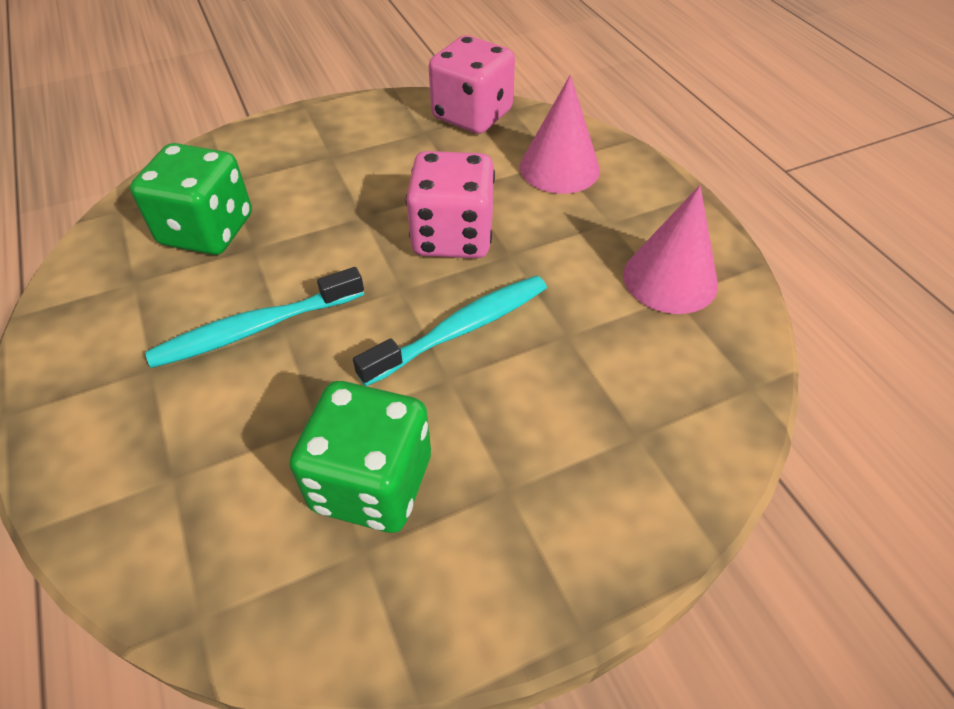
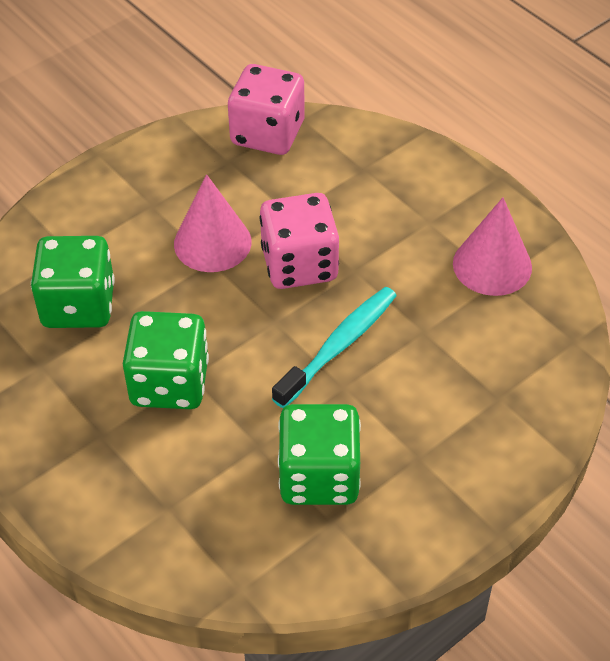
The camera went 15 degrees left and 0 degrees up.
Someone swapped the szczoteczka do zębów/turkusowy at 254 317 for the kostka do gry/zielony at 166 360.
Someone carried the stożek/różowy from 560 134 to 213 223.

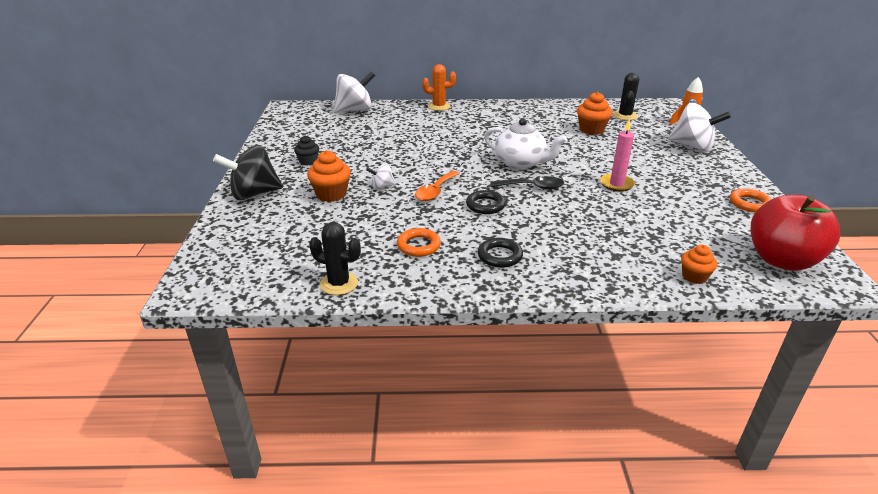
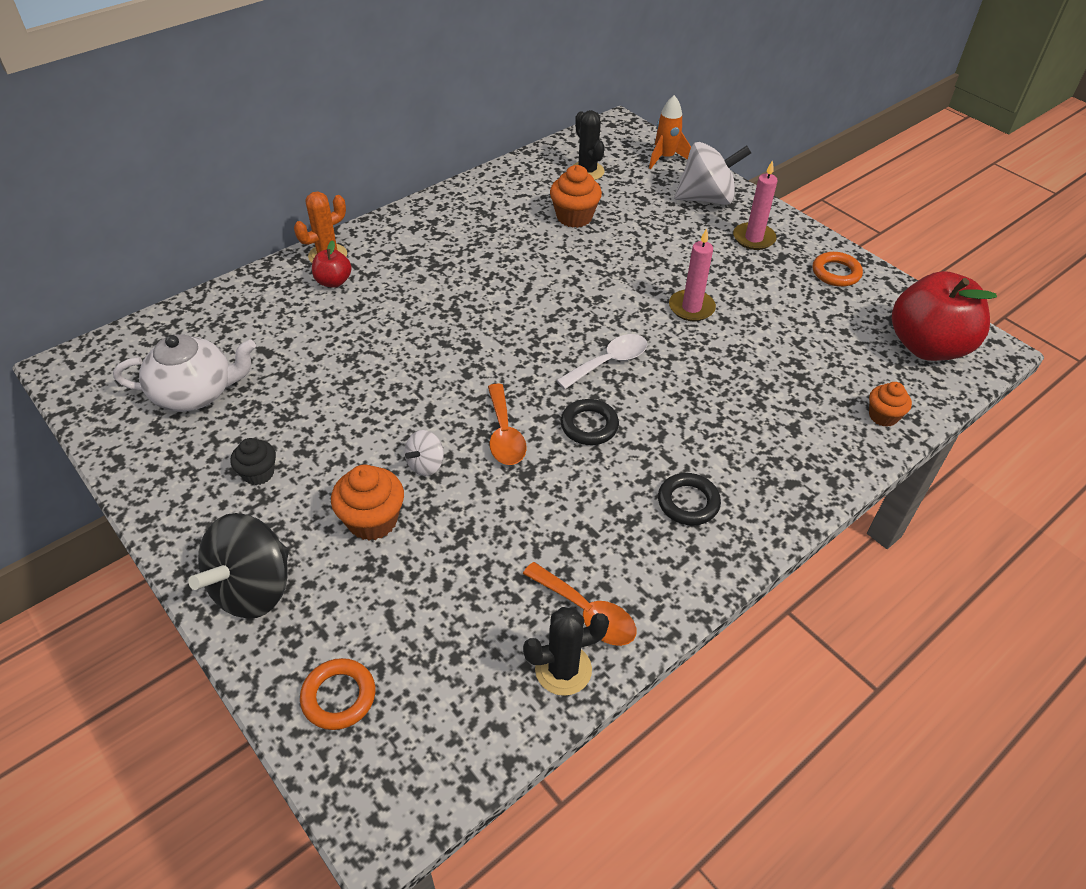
The camera went 40 degrees left and 15 degrees up.
Someone carried the imbryk/biały from 525 143 to 184 373.
Someone carried the pierścień/pomarańczowy from 419 242 to 337 694.
Someone put down the jabłko/czerwony at 332 264.
Someone put down the łyżka/pomarańczowy at 579 604.
Someone repainted the łyżka/czarny at 527 183, which became the łyżka/biały at 601 361.
Someone put down the świeca/różowy at 755 205.
Someone took away the bączek/biały at 354 92.

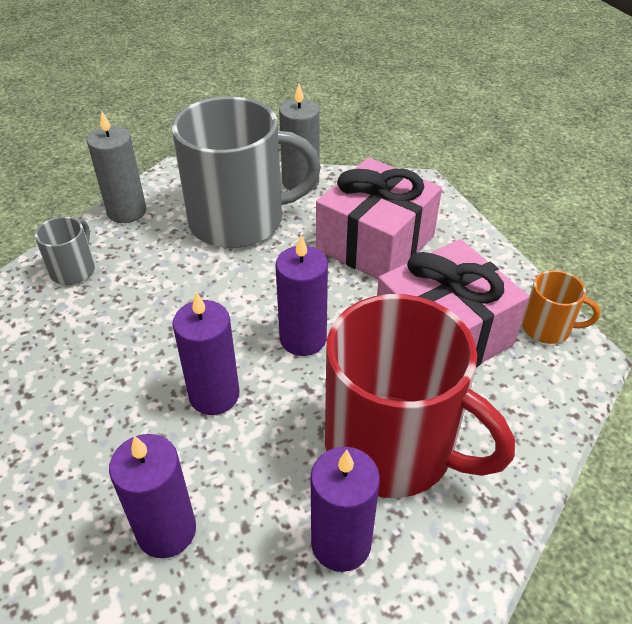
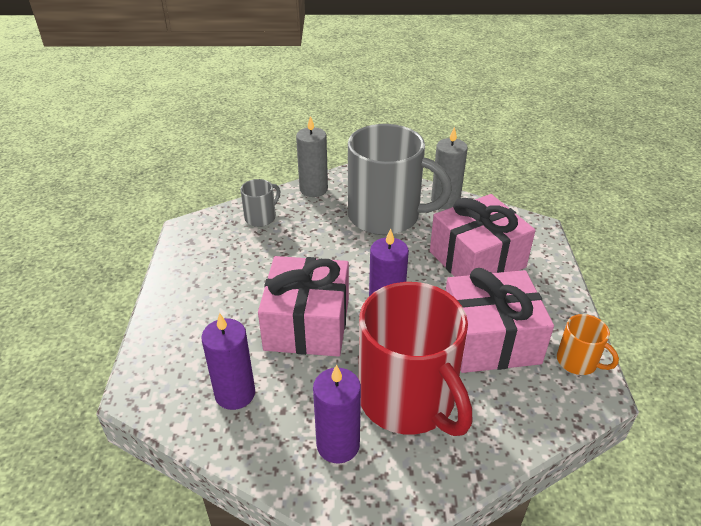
The camera went 25 degrees right and 5 degrees down.
Someone swapped the świeca/fioletowy at 206 353 for the prezent/różowy at 303 306.

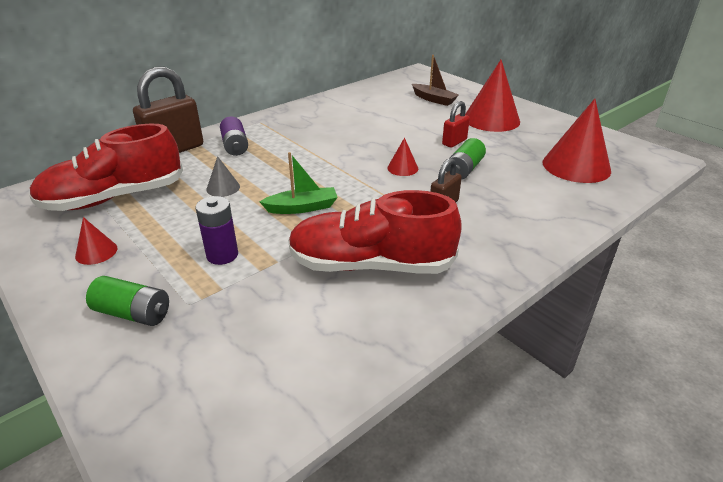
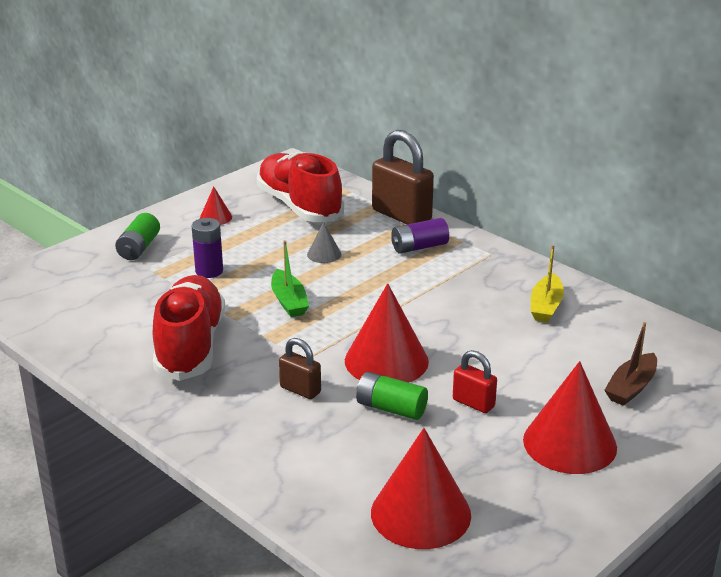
The camera went 85 degrees right and 5 degrees down.
Someone scaled the stożek/czerwony at 402 157 by 2.12.
Someone put down the łódka/żółty at 547 283.

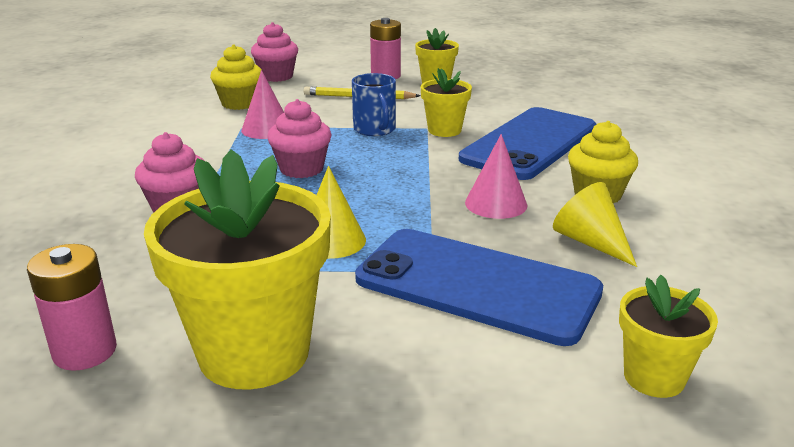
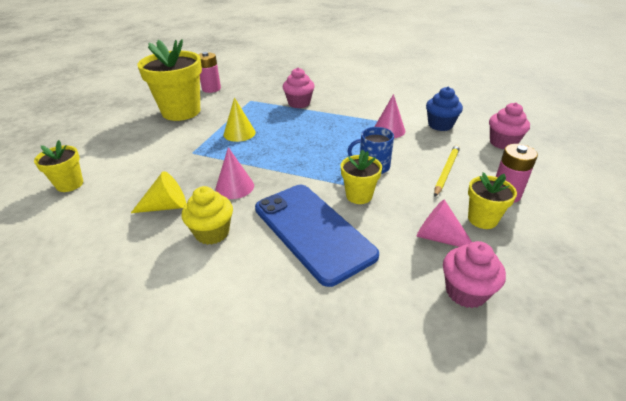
The camera went 110 degrees right and 10 degrees up.
Someone put down the stożek/różowy at 444 223.
Someone repainted the muffinka/żółty at 236 77, which became the muffinka/niebieski at 444 109.
Someone carried the muffinka/różowy from 299 138 to 474 274.
Someone took away the telefon/niebieski at 479 287.

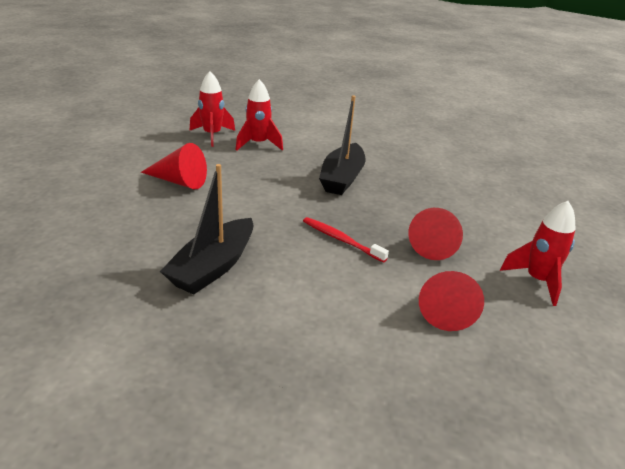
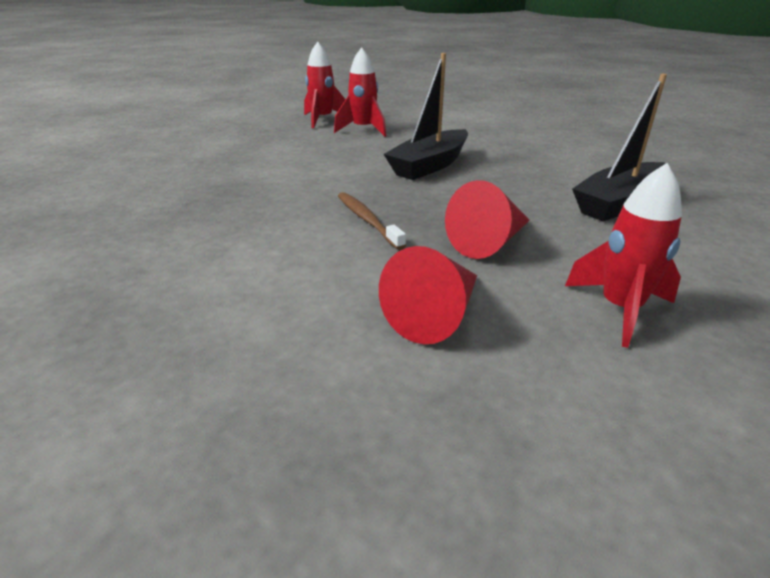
The camera went 25 degrees right and 0 degrees up.
Someone repainted the szczoteczka do zębów/czerwony at 346 239, which became the szczoteczka do zębów/brązowy at 372 221.
Someone carried the łódka/czarny from 206 229 to 619 148.
Someone took away the stożek/czerwony at 174 166.

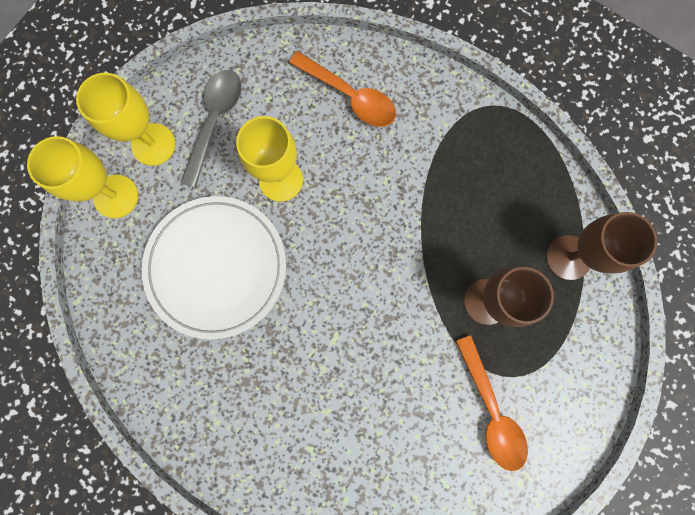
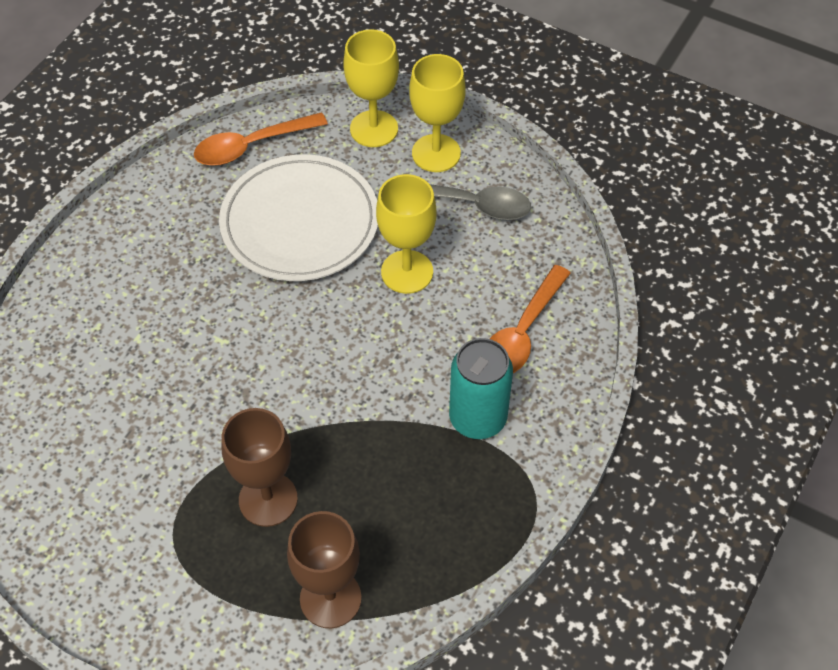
The camera went 85 degrees right and 25 degrees down.
Someone carried the łyżka/pomarańczowy from 491 403 to 261 139.
Someone put down the puszka/turkusowy at 481 388.

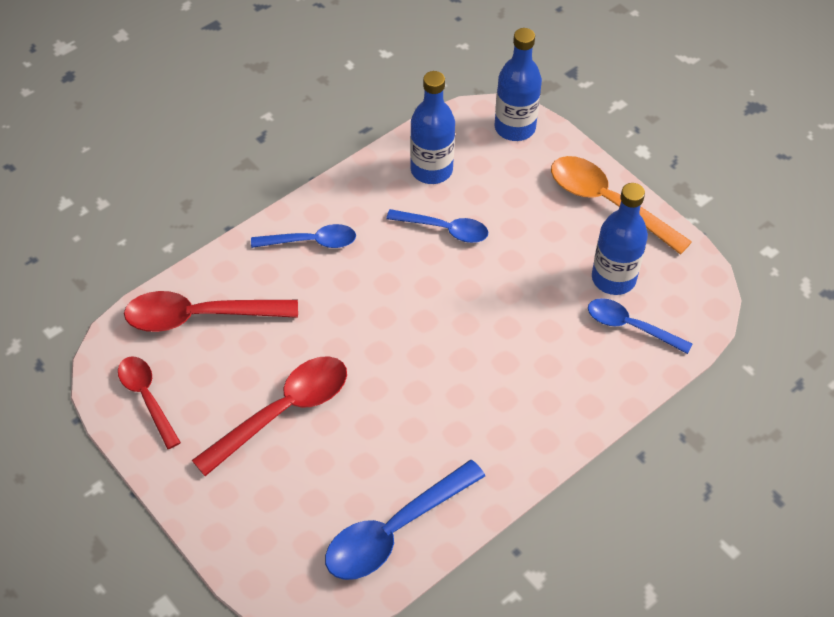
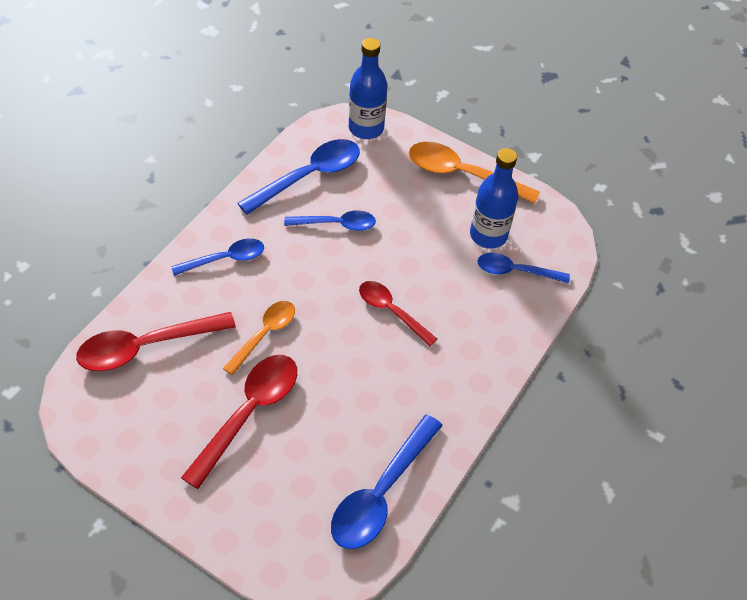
The camera went 20 degrees left and 0 degrees up.
Someone put down the łyżka/pomarańczowy at 259 338.
Someone swapped the butelka/niebieski at 432 127 for the łyżka/niebieski at 298 177.
Someone carried the łyżka/czerwony from 149 402 to 398 313.

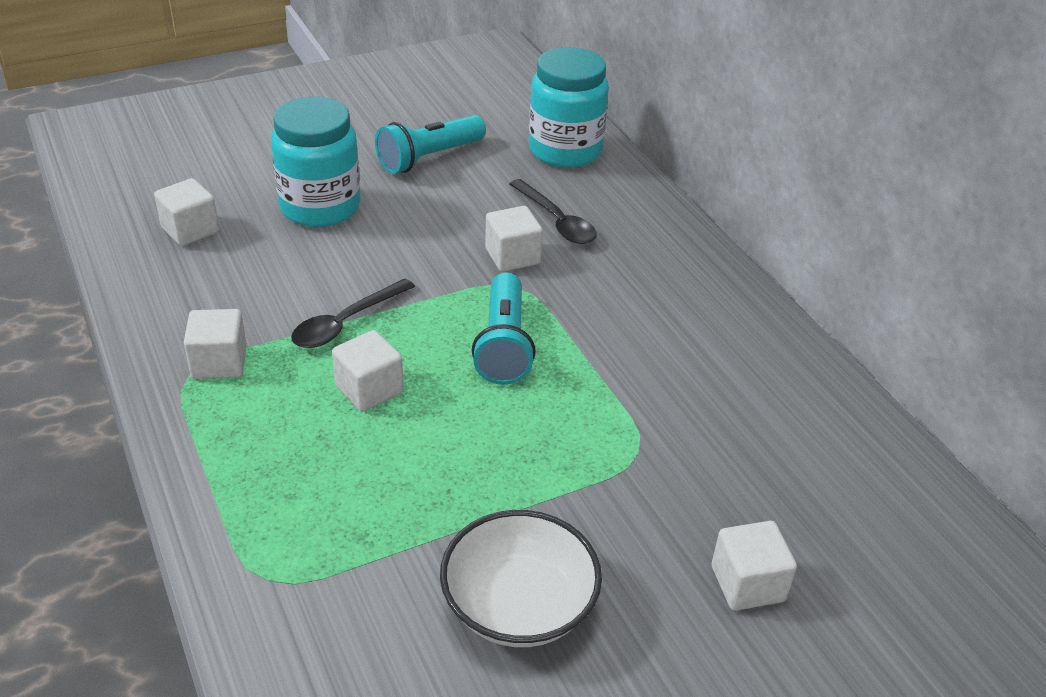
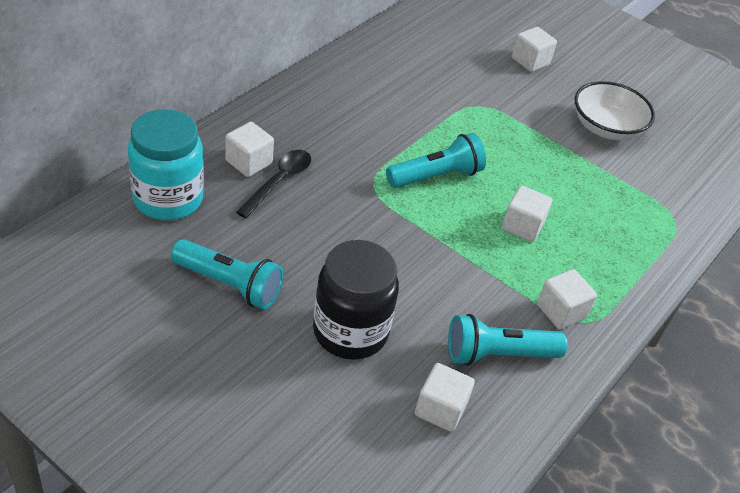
The camera went 120 degrees left and 5 degrees up.
Someone carried the sześcian/biały from 514 239 to 249 149.
Someone repainted the słoik/turkusowy at 316 161, which became the słoik/czarny at 356 300.
Someone put down the latarka/turkusowy at 507 340.
Someone took away the łyżka/czarny at 353 313.

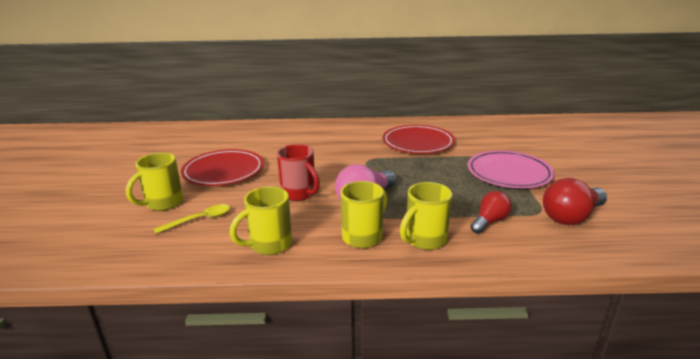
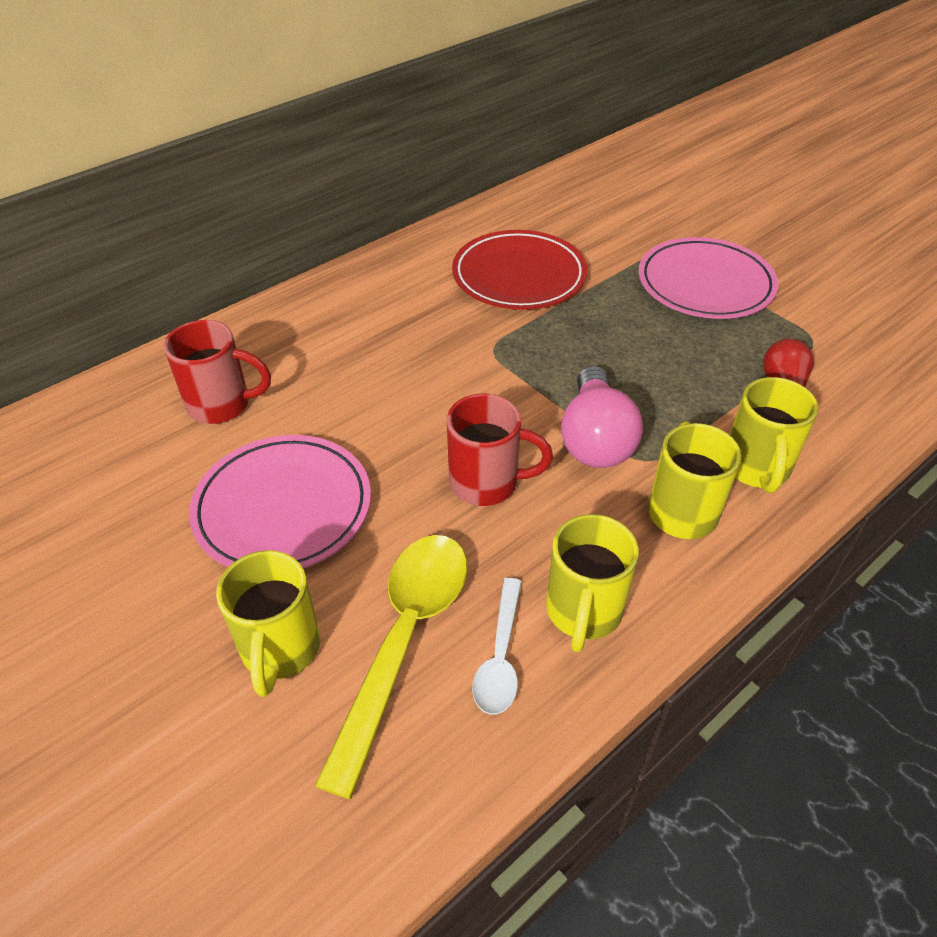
The camera went 40 degrees left and 20 degrees up.
Someone put down the kubek/czerwony at 217 372.
Someone repainted the talerz/czerwony at 222 167, which became the talerz/różowy at 280 501.
Someone scaled the łyżka/żółty at 192 219 by 1.82.
Someone put down the łyżka/biały at 497 646.
Someone took away the żarówka/czerwony at 575 201.

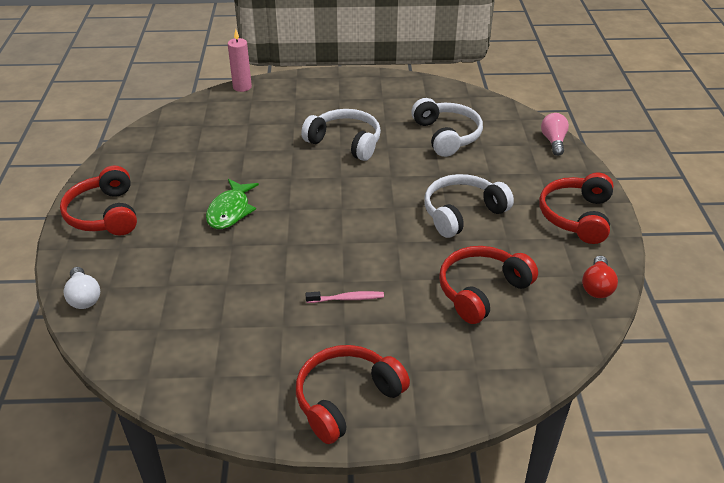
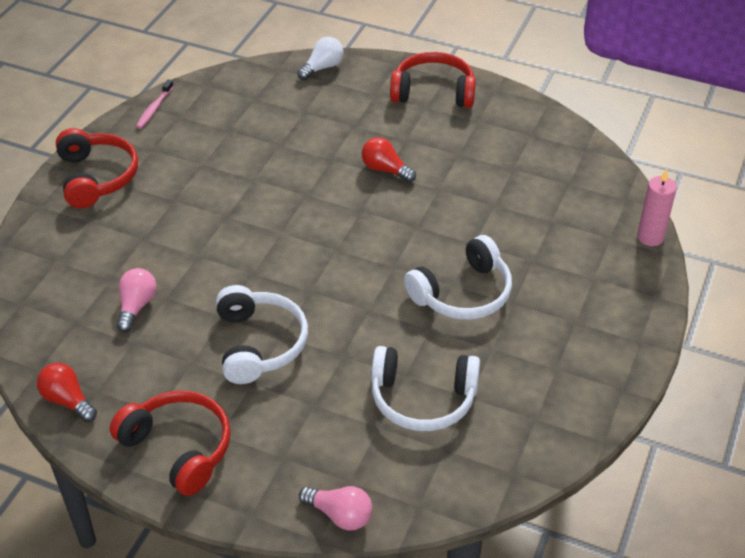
The camera went 115 degrees right and 5 degrees up.
Someone swapped the słuchawki/czerwony at 488 285 for the żarówka/różowy at 137 300.
Someone carried the szczoteczka do zębów/różowy from 344 297 to 155 104.
Someone rotated the żarówka/biały at 81 288 by 135 degrees clockwise.
Someone swapped the ryba/zielony at 232 204 for the żarówka/czerwony at 389 160.

